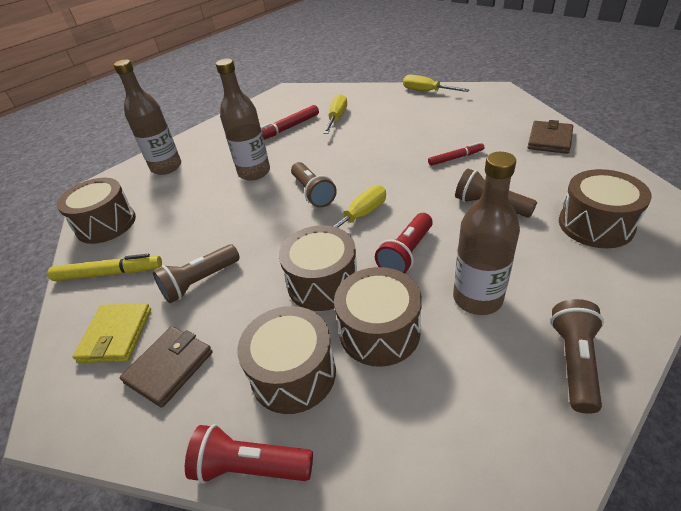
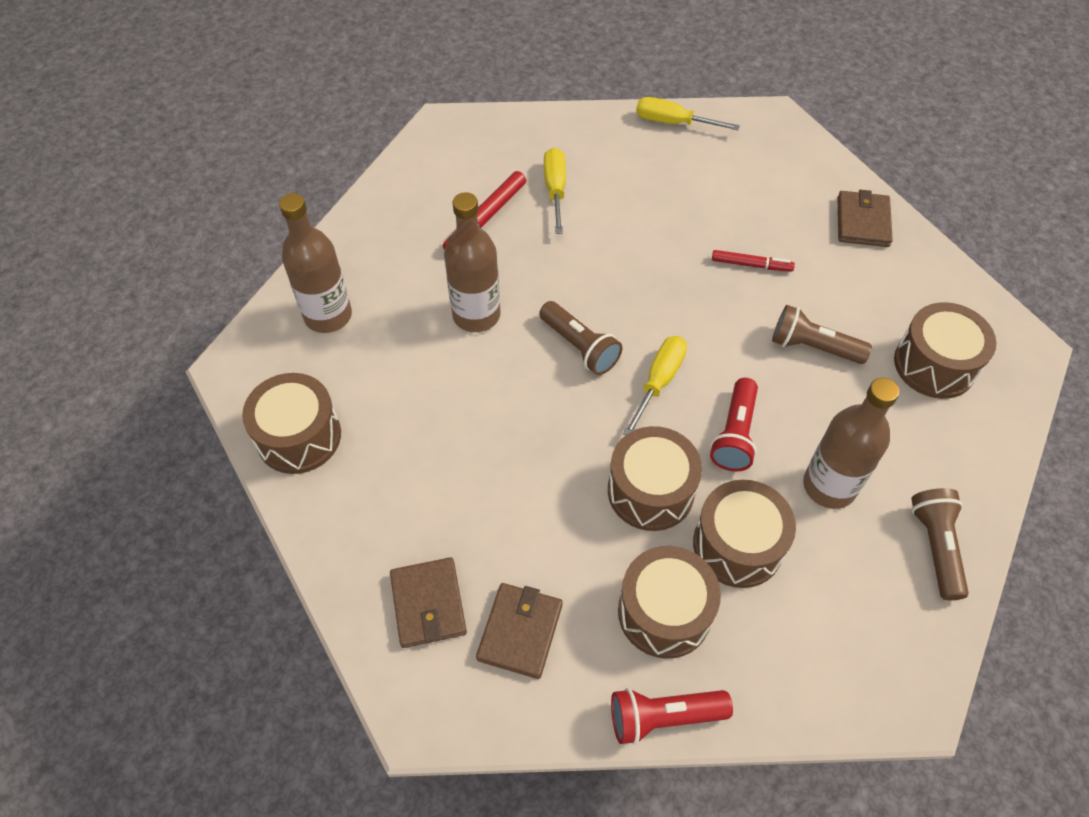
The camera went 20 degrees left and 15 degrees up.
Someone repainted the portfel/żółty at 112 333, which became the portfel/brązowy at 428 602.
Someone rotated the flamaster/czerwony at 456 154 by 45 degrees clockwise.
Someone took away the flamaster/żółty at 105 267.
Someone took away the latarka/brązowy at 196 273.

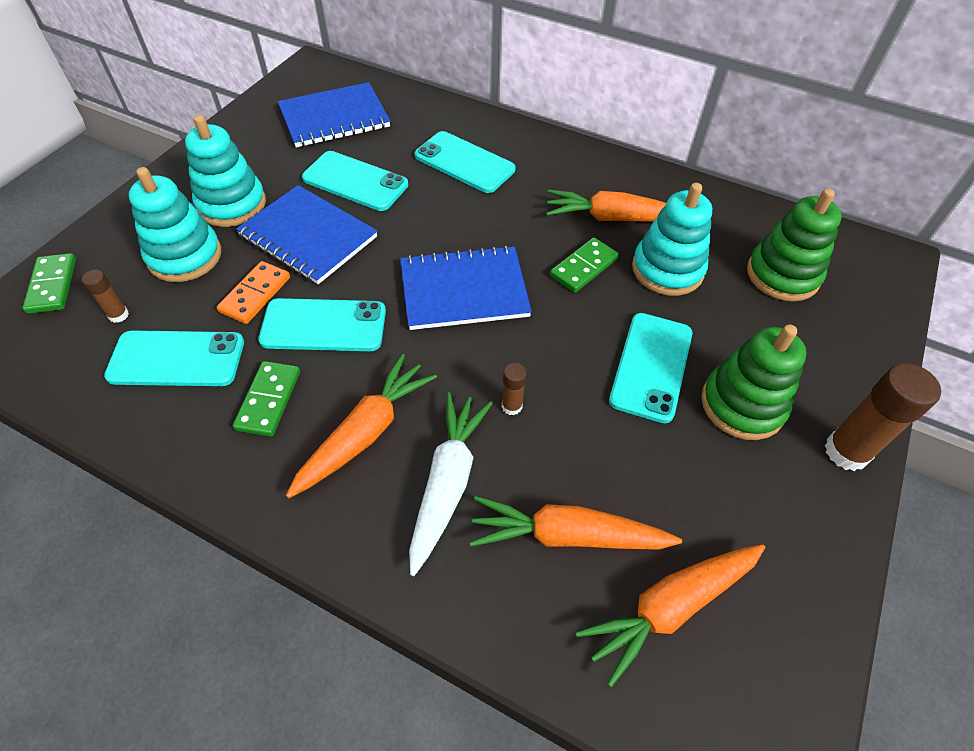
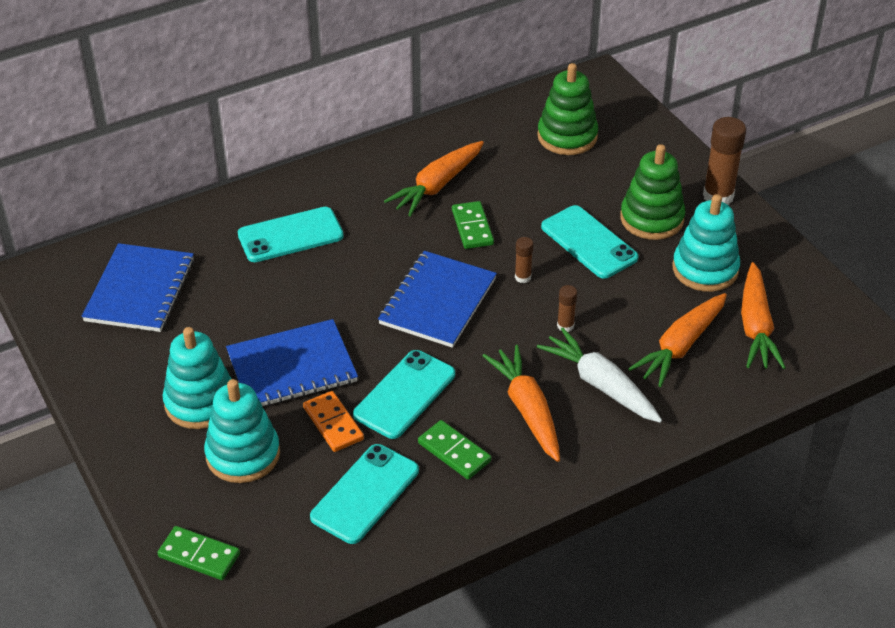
The camera went 55 degrees left and 10 degrees down.
Someone carried the klej w sztyfcie/brązowy from 105 296 to 524 260.
Someone carried the zabawka nakładanka/turkusowy from 672 239 to 706 243.
Someone took away the telefon/turkusowy at 355 181.

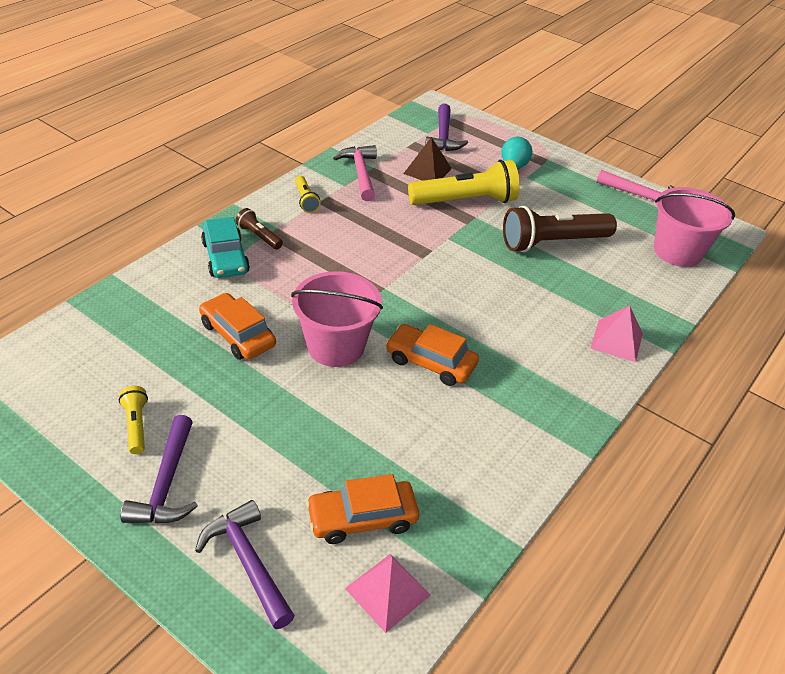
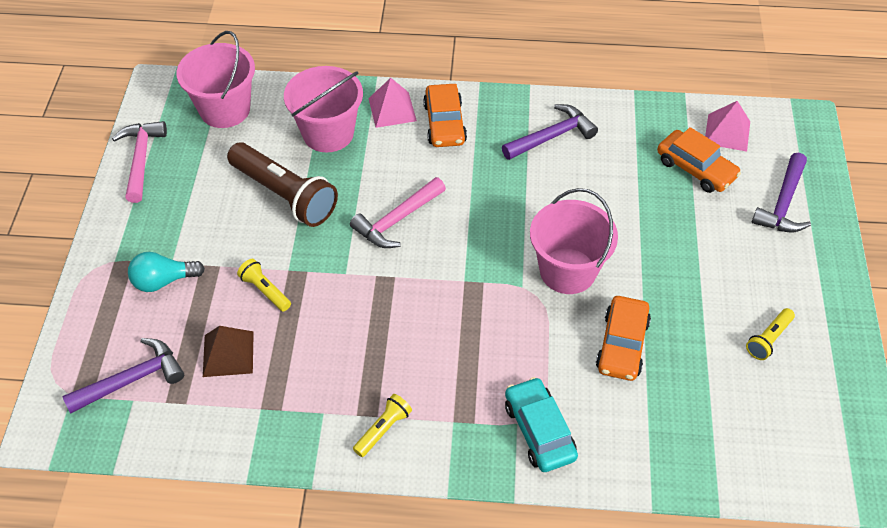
The camera went 120 degrees left and 10 degrees up.
Someone scaled the latarka/żółty at 464 182 by 0.48.
Someone put down the wiadro/różowy at 323 109.
Someone carried the młotek/różowy from 355 173 to 398 212.
Someone carried the samochód/pomarańczowy from 432 355 to 445 115.
Someone carried the młotek/fioletowy from 159 469 to 550 132.
Someone rotated the samochód/turkusowy at 225 247 by 60 degrees counterclockwise.
Someone took away the latarka/brązowy at 259 229.

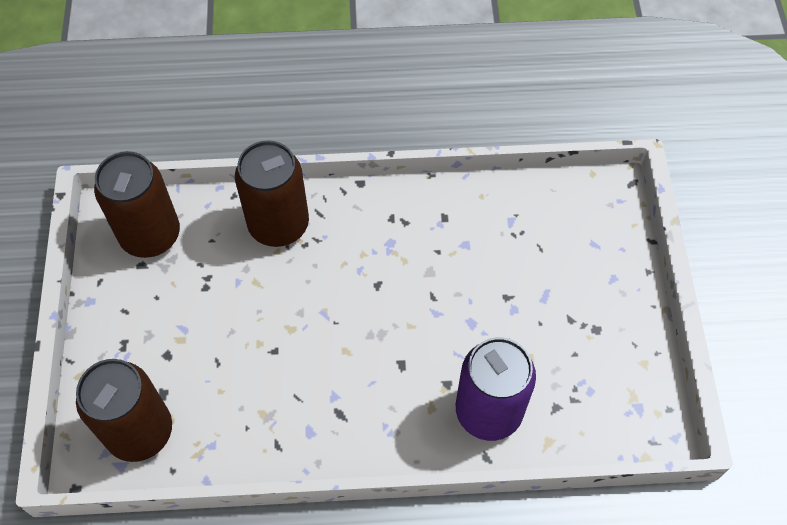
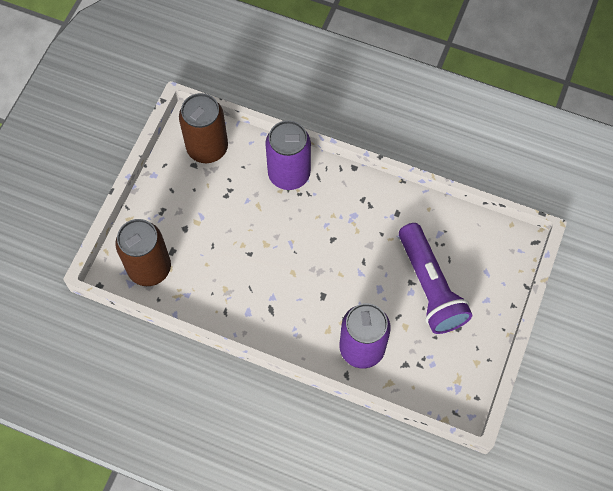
The camera went 25 degrees right and 5 degrees up.
Someone repainted the puszka/brązowy at 272 193, which became the puszka/fioletowy at 288 155.
Someone put down the latarka/fioletowy at 435 278.

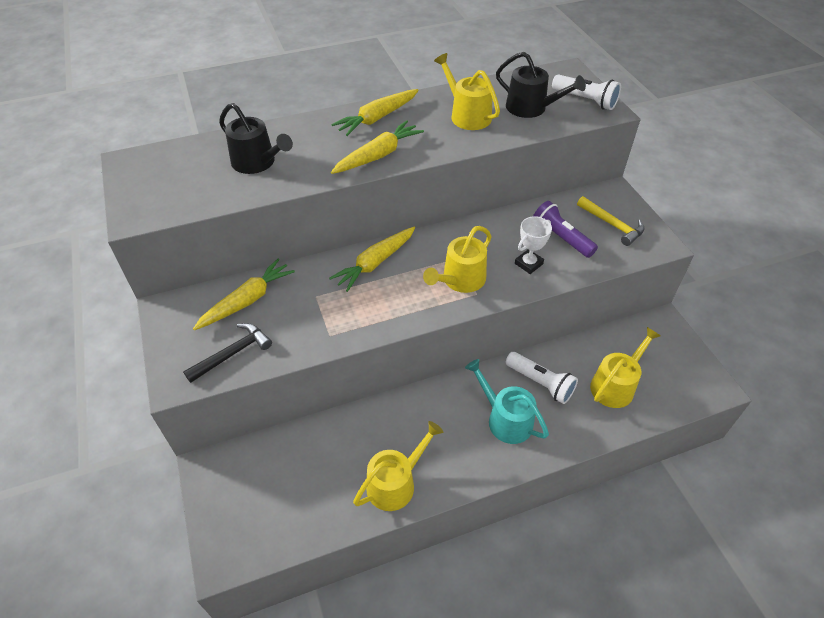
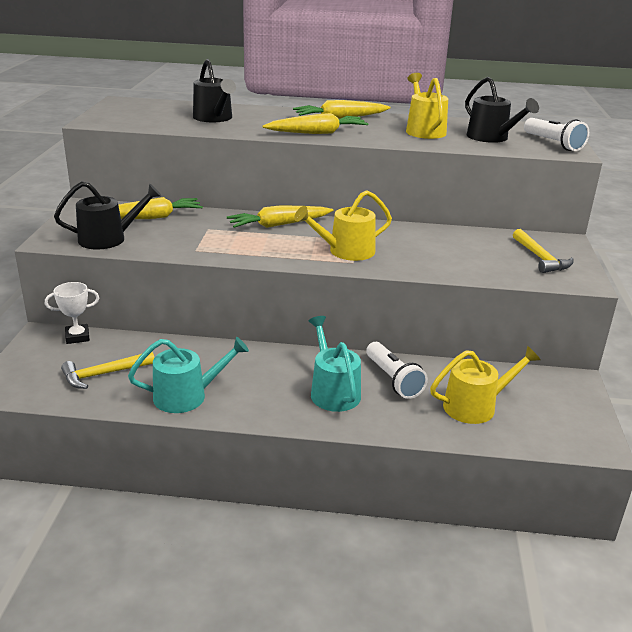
The camera went 25 degrees right and 20 degrees down.
Someone carried the puchar/biały from 533 245 to 72 313.
Someone swapped the młotek/czarny at 227 353 for the konewka/czarny at 107 215.
Someone put down the młotek/żółty at 108 370.
Someone repainted the konewka/żółty at 398 466, which became the konewka/turkusowy at 188 375.
Someone took away the latarka/fioletowy at 565 229.

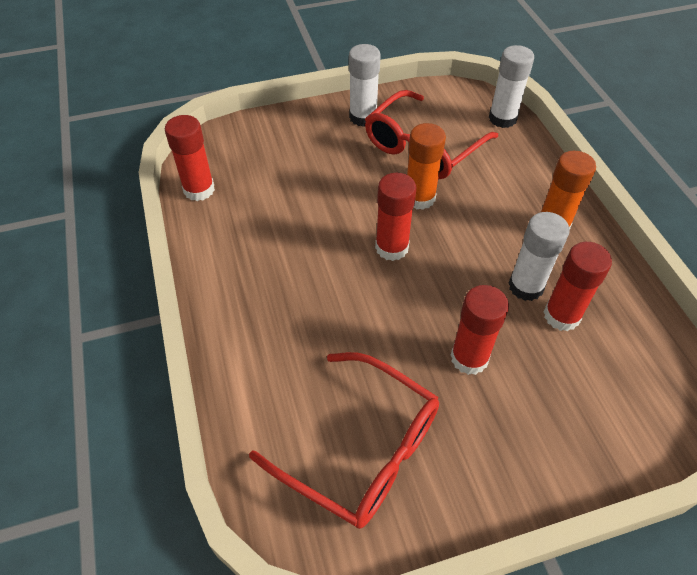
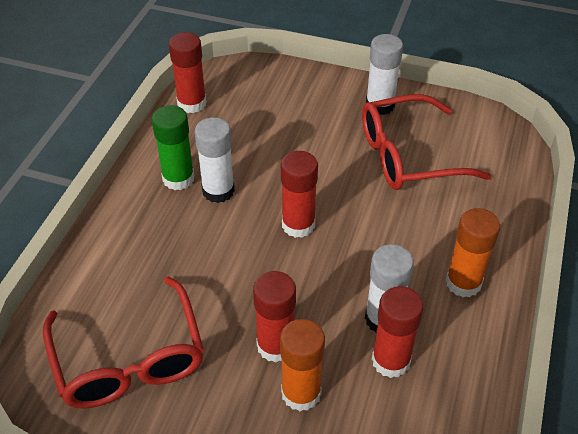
The camera went 35 degrees right and 5 degrees down.
Someone put down the klej w sztyfcie/zielony at 173 147.
Someone carried the klej w sztyfcie/biały from 511 86 to 215 160.
Someone carried the klej w sztyfcie/pomarańczowy from 426 166 to 302 365.

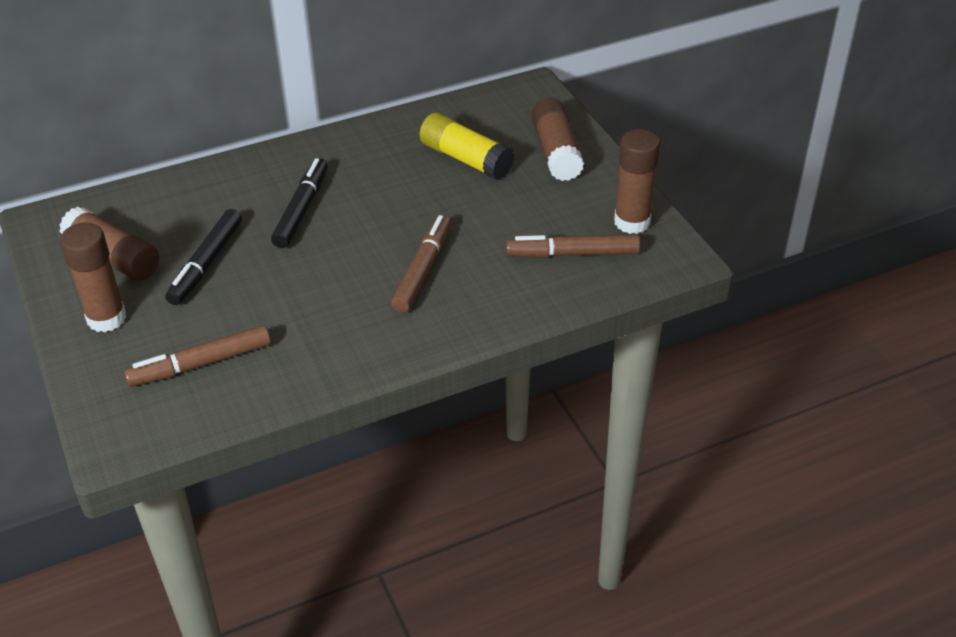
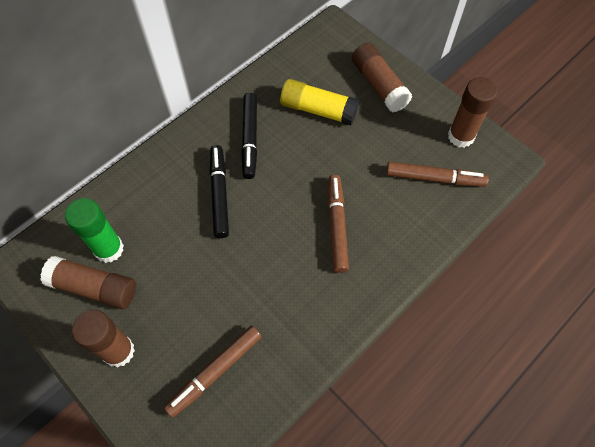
The camera went 20 degrees left and 20 degrees up.
Someone put down the klej w sztyfcie/zielony at 94 230.
Someone carried the flamaster/czarny from 204 257 to 249 136.
Someone rotated the flamaster/brązowy at 573 246 by 150 degrees counterclockwise.

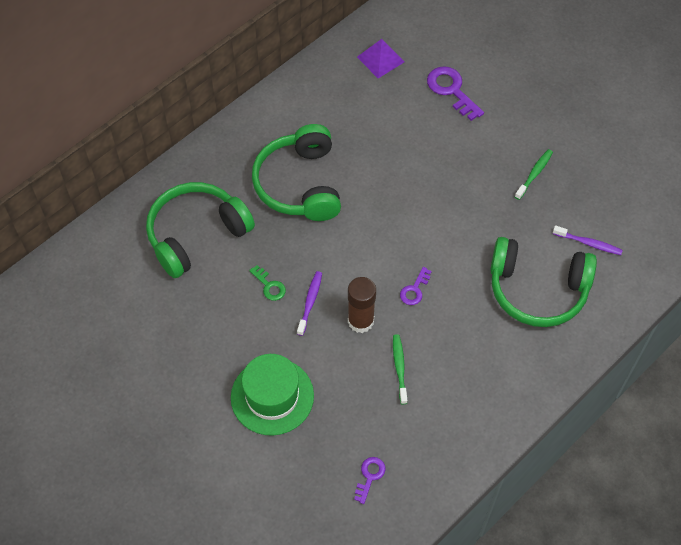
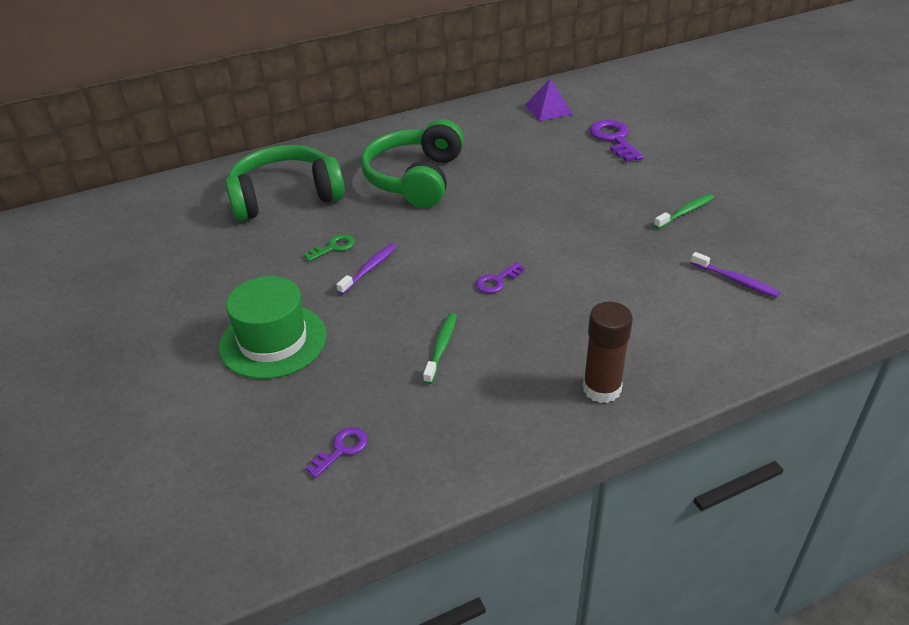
The camera went 20 degrees right and 20 degrees down.
Someone rotated the klucz/zielony at 267 283 by 105 degrees counterclockwise.
Someone carried the klej w sztyfcie/brązowy from 362 305 to 608 352.
Someone took away the słuchawki/zielony at 543 282.

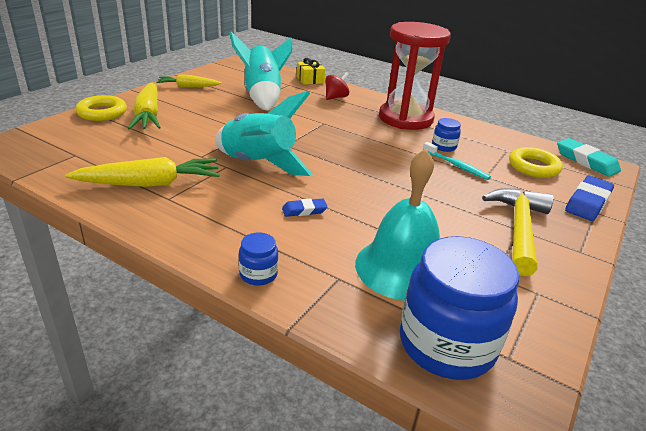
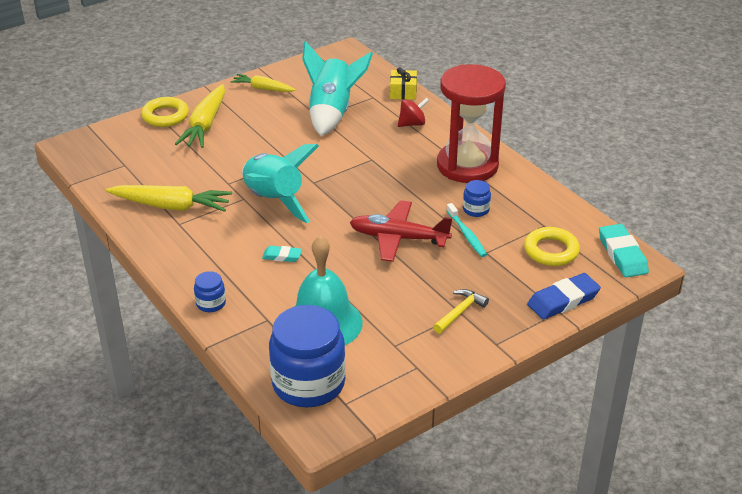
The camera went 25 degrees right and 5 degrees up.
Someone repainted the gumka do mazania/niebieski at 305 208, which became the gumka do mazania/turkusowy at 282 254.
Someone put down the samolot/czerwony at 400 231.
Someone scaled the młotek/żółty at 518 232 by 0.54.

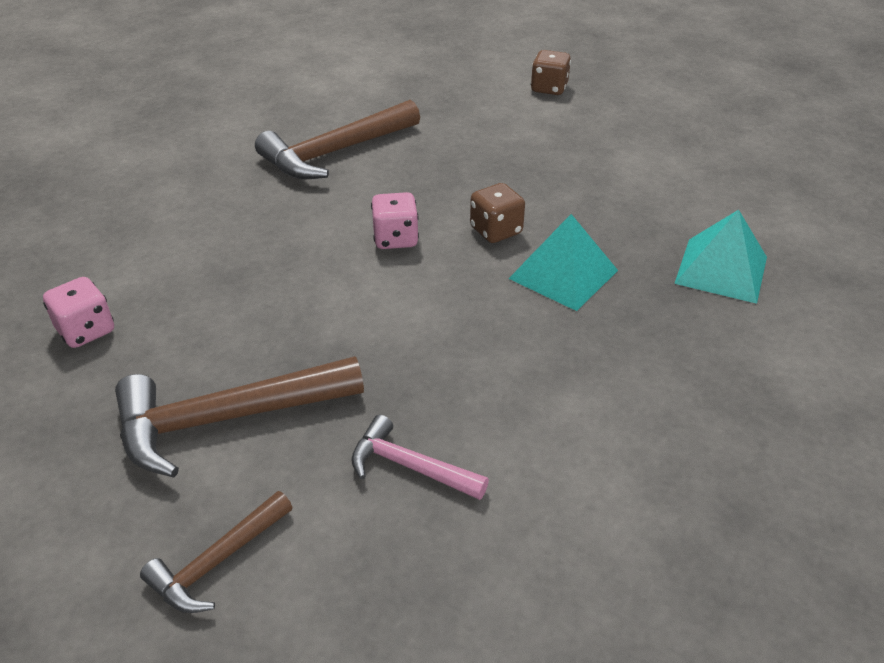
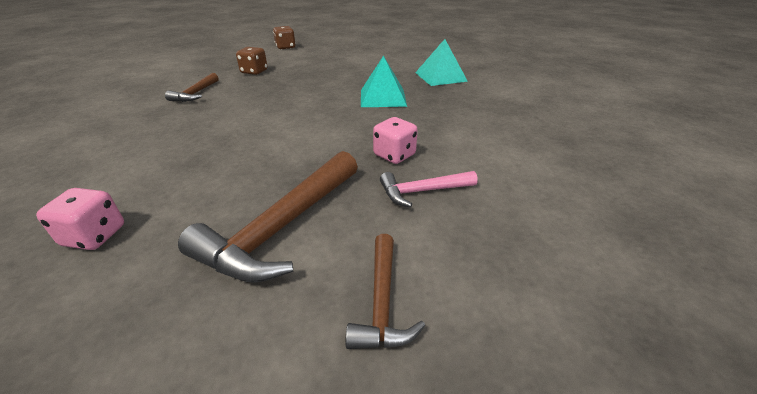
The camera went 40 degrees left and 5 degrees down.
Someone scaled the młotek/brązowy at 337 139 by 0.55.
Someone carried the kostka do gry/brązowy from 497 213 to 252 61.
Someone carried the kostka do gry/różowy from 395 220 to 395 140.

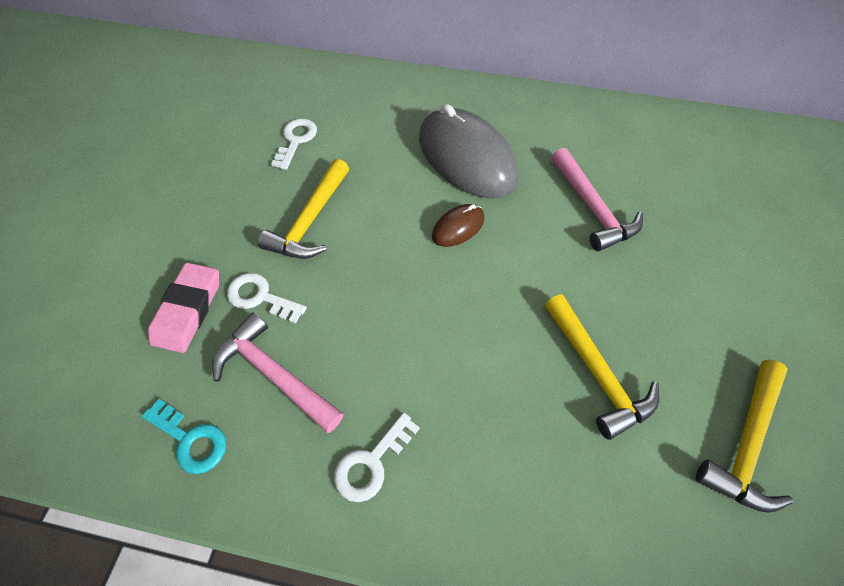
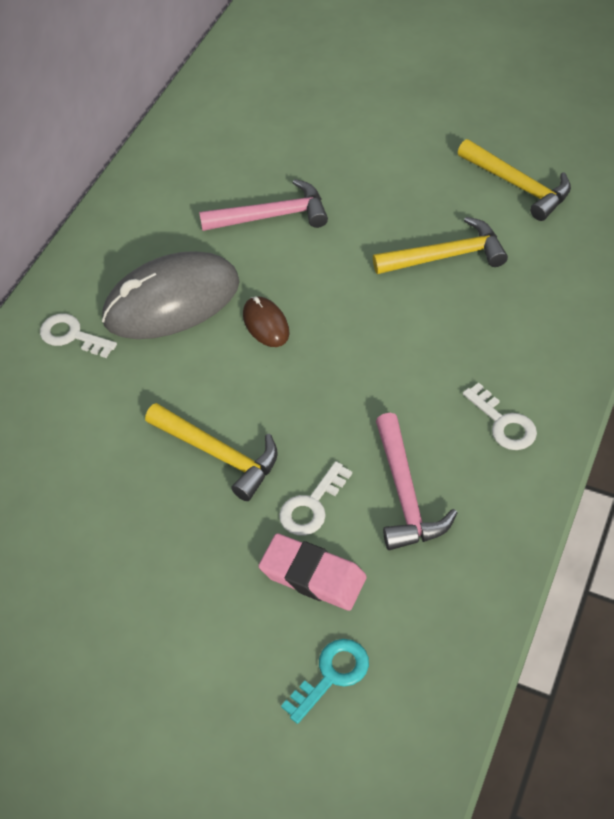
The camera went 75 degrees left and 5 degrees down.
Someone carried the klucz/biały from 294 144 to 78 336.
Someone carried the klucz/turkusowy from 184 436 to 325 681.
Someone rotated the młotek/różowy at 277 372 by 60 degrees counterclockwise.

